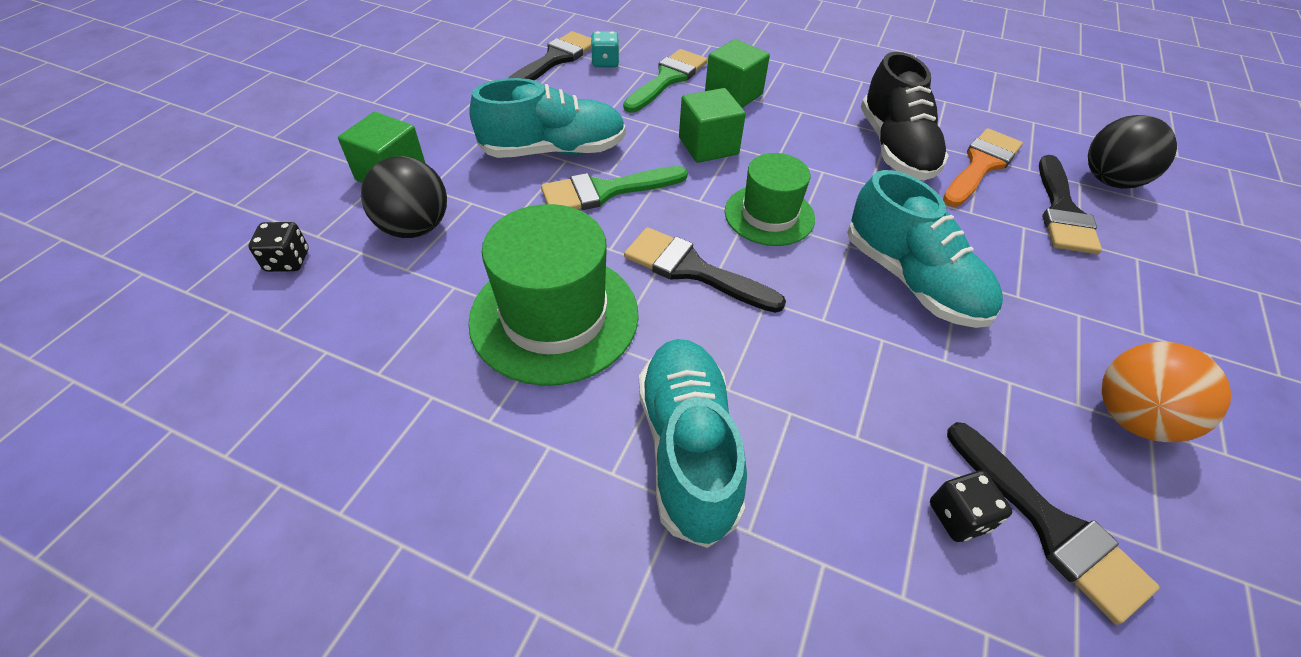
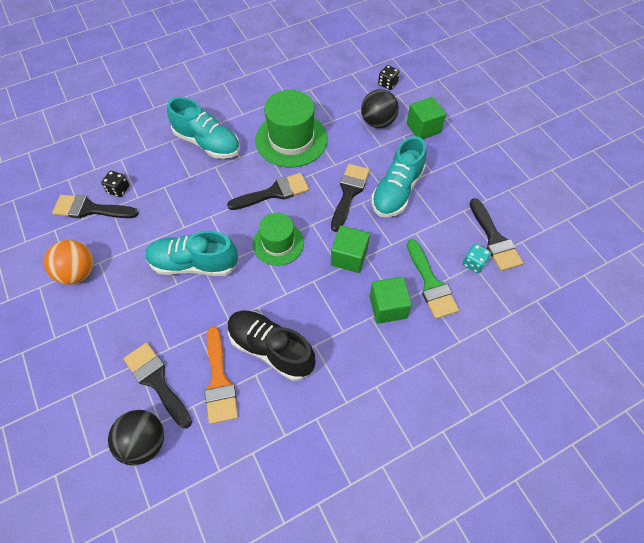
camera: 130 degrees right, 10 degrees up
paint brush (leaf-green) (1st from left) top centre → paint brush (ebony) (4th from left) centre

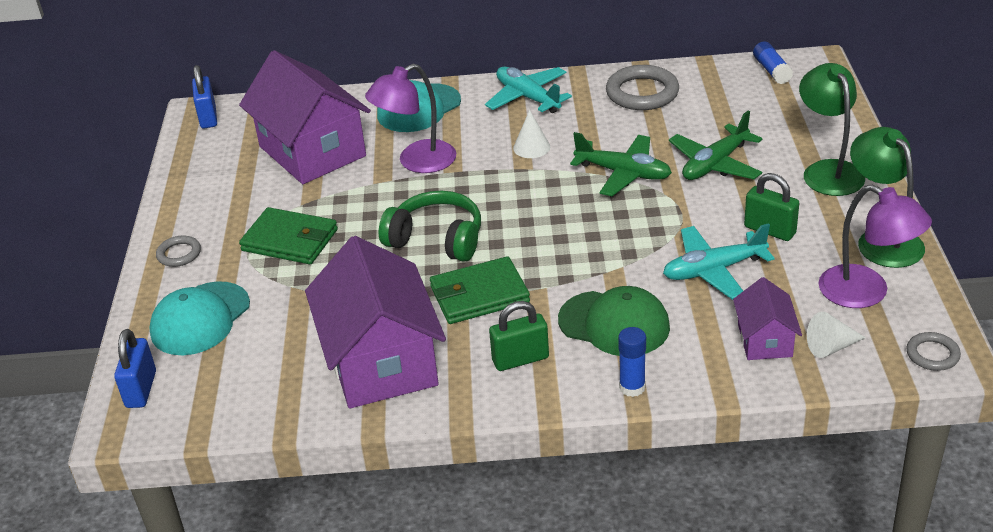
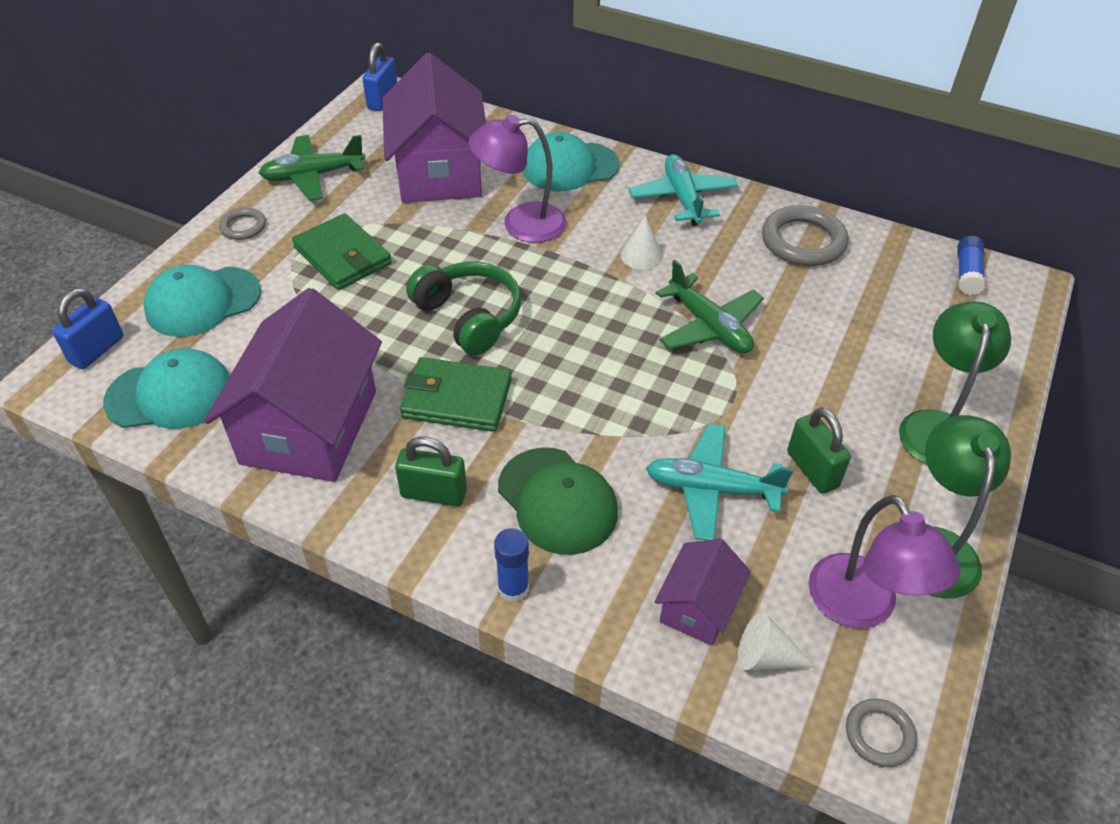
camera: 25 degrees right, 10 degrees up
- → baseball cap (turquoise) (1st from left) middle left
aeroplane (leaf-green) (2nd from left in the first image) top right → aeroplane (leaf-green) (1st from left) top left, moved

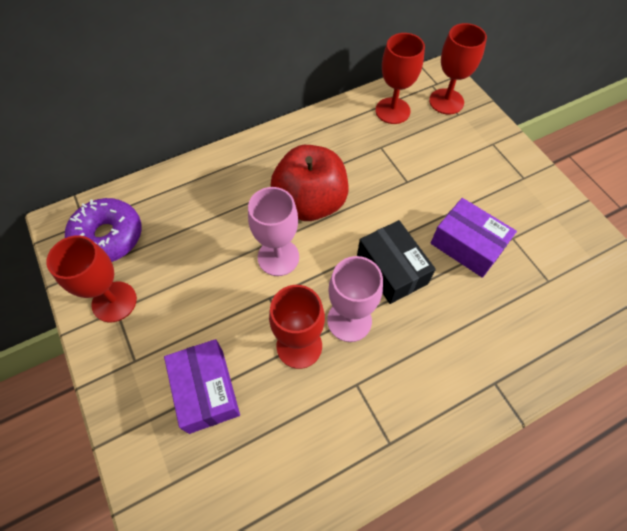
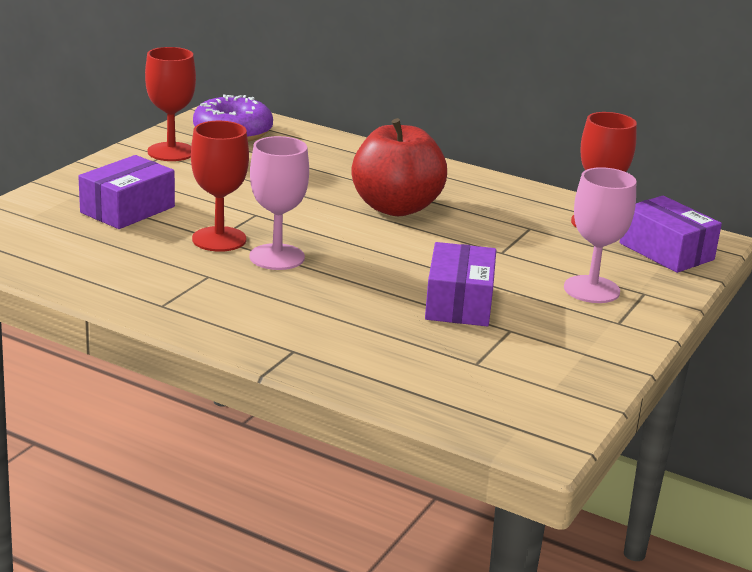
camera: 55 degrees right, 35 degrees down
parcel (ebony) centre → -
chalice (rose-pink) (1st from left in the first image) centre → chalice (rose-pink) (2nd from left) middle right, moved
chalice (crimson) (4th from left) top right → parcel (violet) (3rd from left) middle right

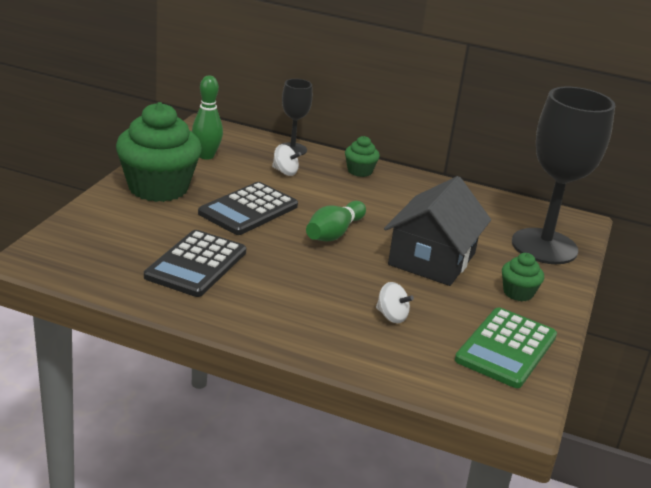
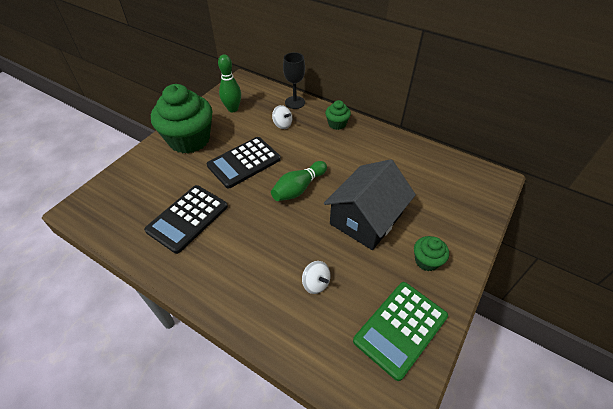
camera: 15 degrees right, 20 degrees up
chalice (ebony) (2nd from left) middle right → -

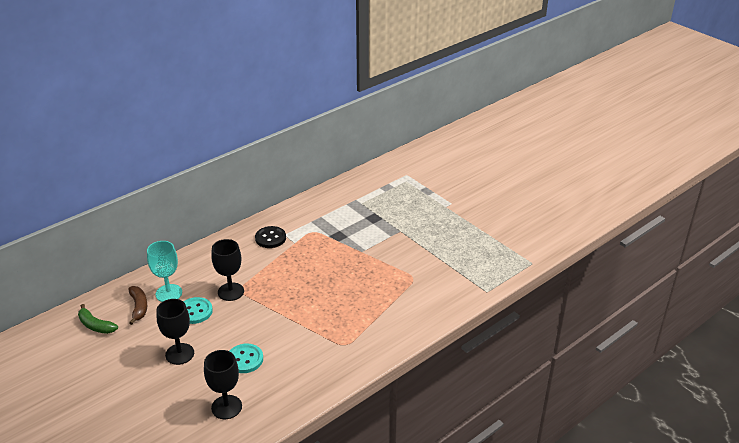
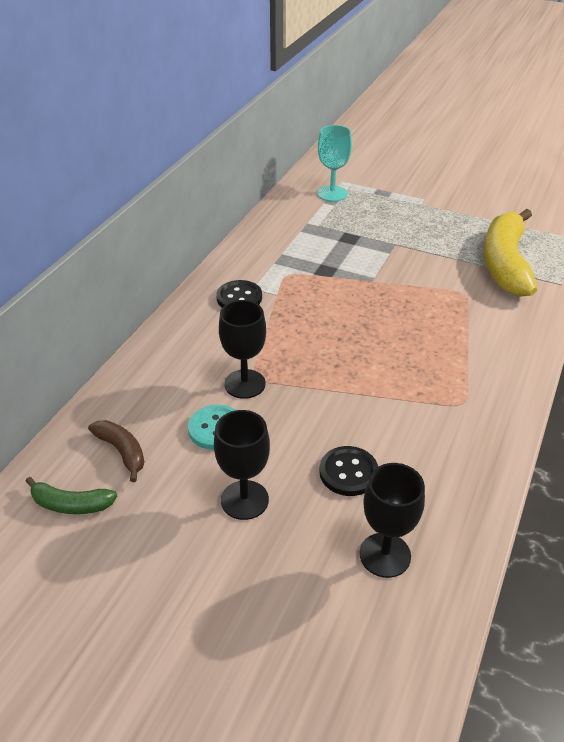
camera: 25 degrees left, 5 degrees up
- → banana (bright yellow) middle right
chalice (turquoise) middle left → chalice (turquoise) top centre, moved
sewing button (turquoise) (2nd from left) bottom left → sewing button (ebony) (2nd from left) centre

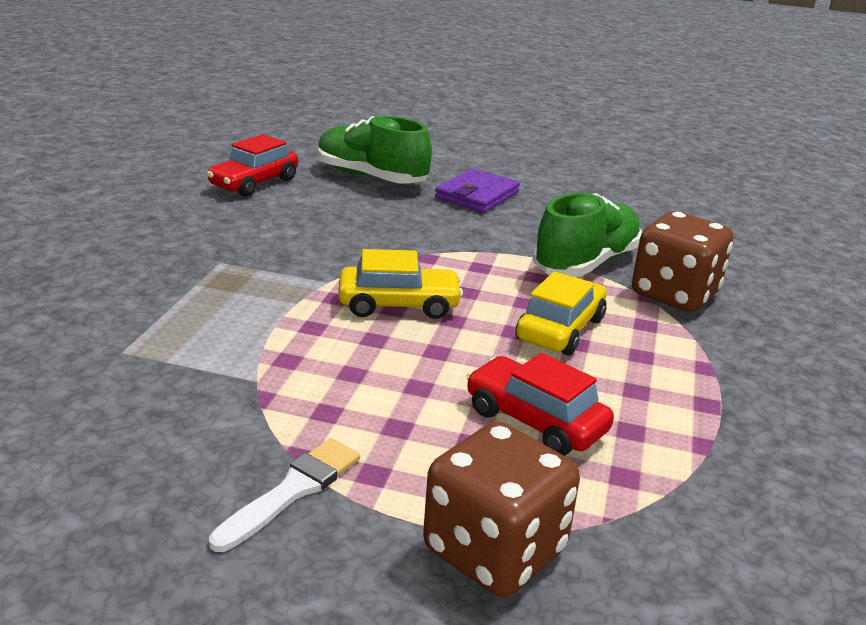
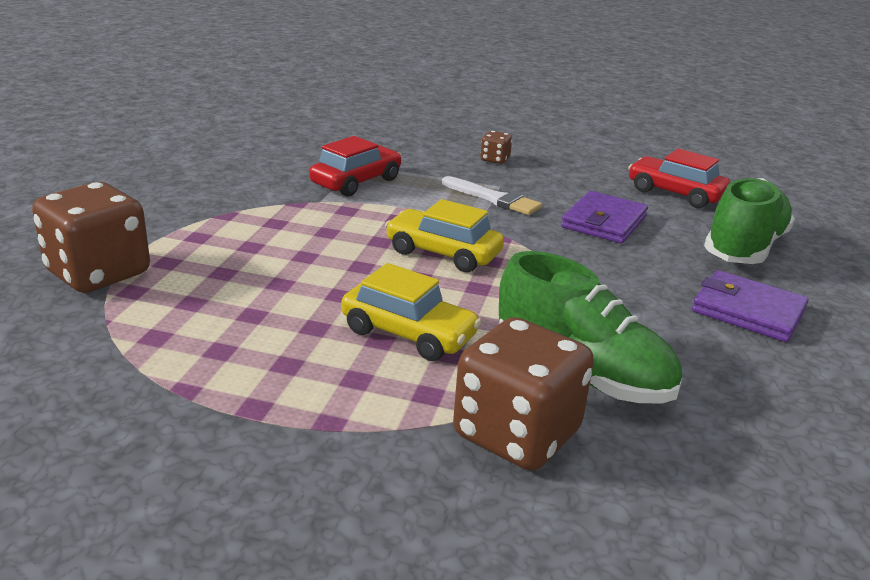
camera: 90 degrees right, 0 degrees up
- → die (dark brown) (2nd from left) top centre
- → wallet (violet) (1st from left) middle right
paint brush (white) bottom left → paint brush (white) centre, moved
car (crimson) (2nd from left in the first image) centre → car (crimson) (1st from left) top centre, moved
car (bright yellow) (1st from left in the first image) centre → car (bright yellow) (2nd from left) centre, 120 degrees clockwise

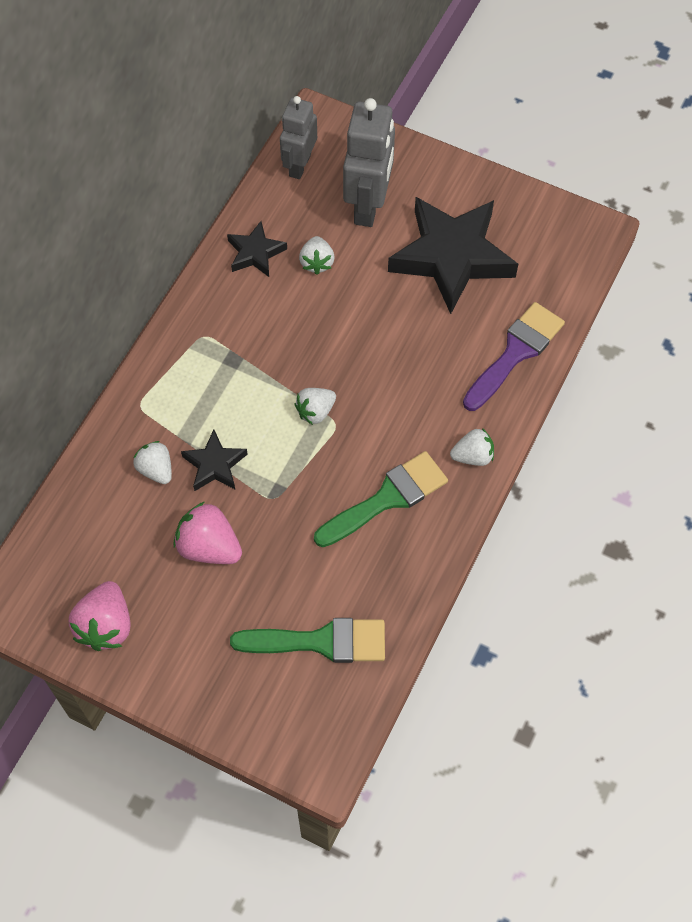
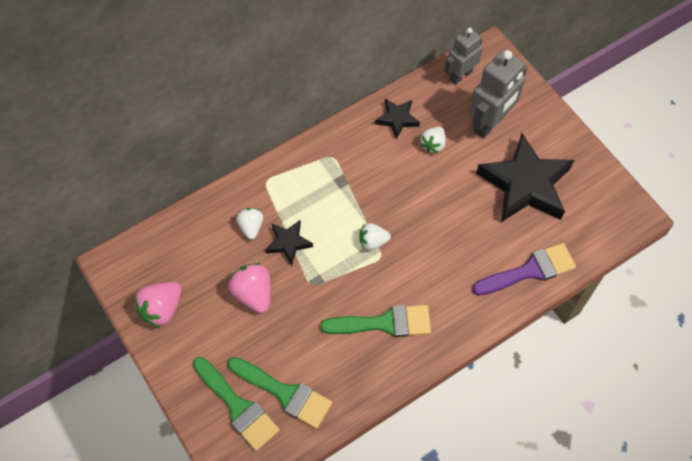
camera: 30 degrees right, 0 degrees up
toy strawberry (white) (4th from left) middle right → -
- → paint brush (leaf-green) (1st from left) bottom centre

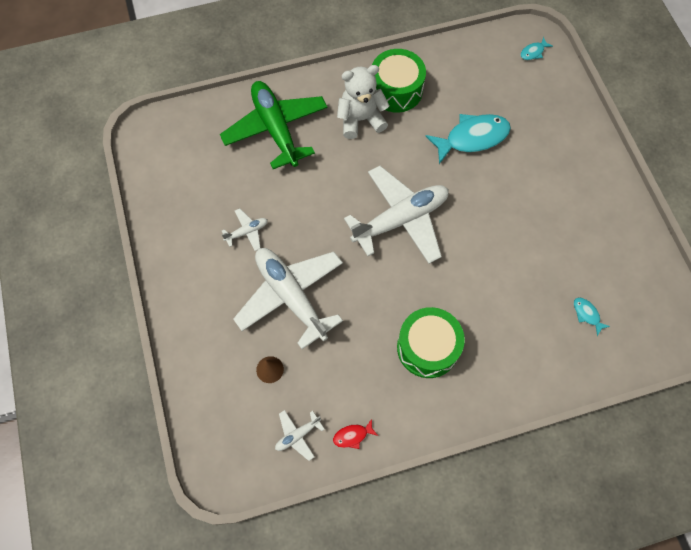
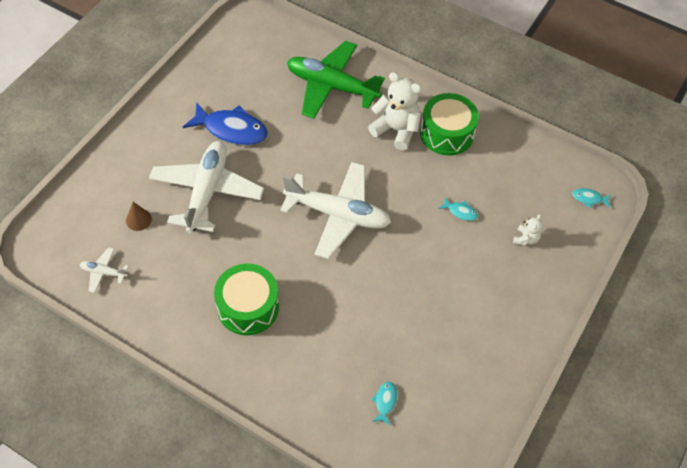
camera: 45 degrees right, 10 degrees down
fish figure (crimson) bottom centre → -
- → teddy (white) (2nd from left) middle right
aeroplane (white) (1st from left) centre → fish figure (blue) top left
aeroplane (leaf-green) top centre, 90 degrees counterclockwise
fish figure (turquoise) (1st from left in the first image) top right → fish figure (turquoise) (2nd from left) middle right, x0.45

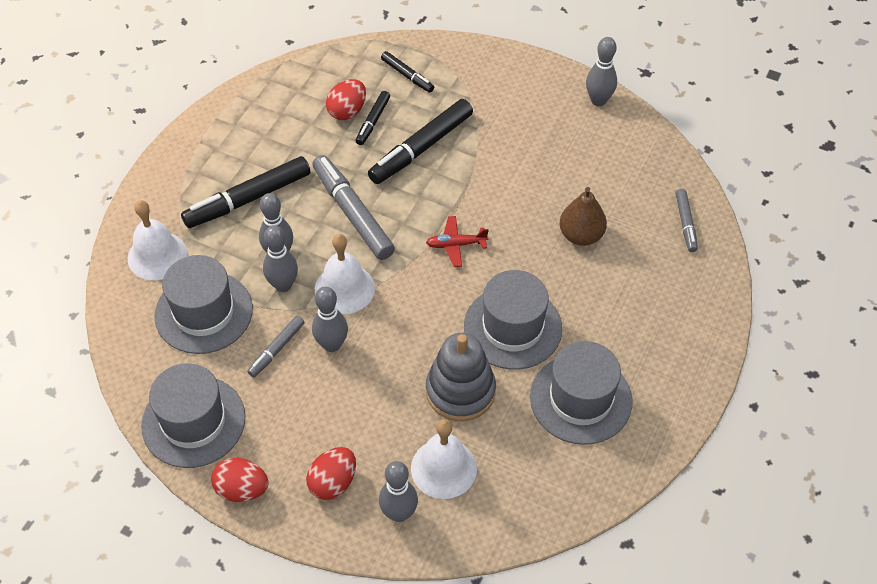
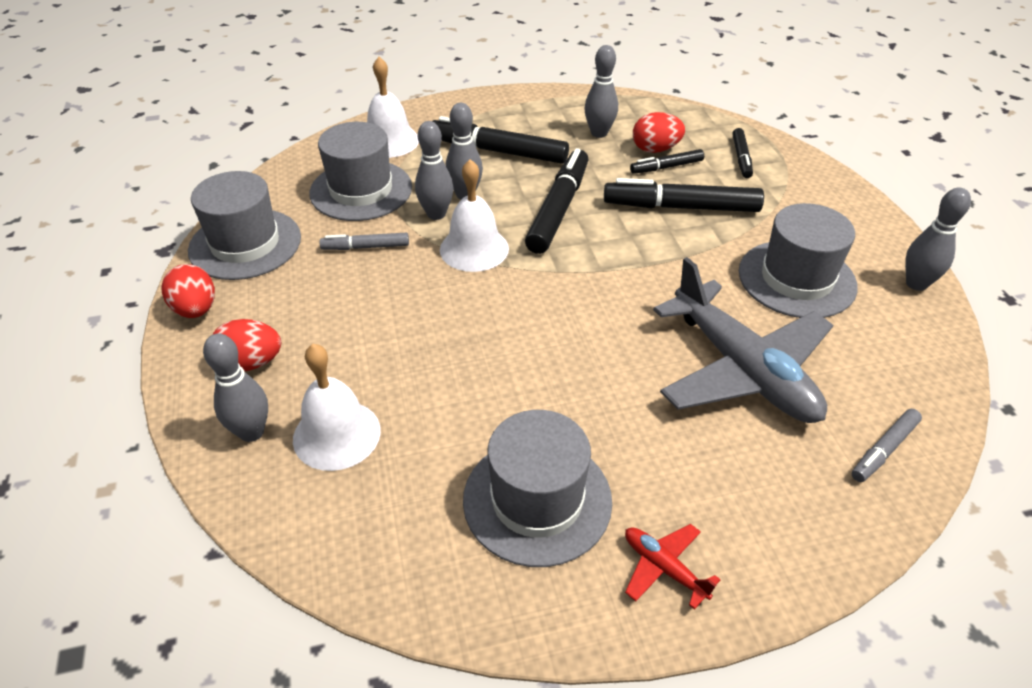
camera: 50 degrees right, 10 degrees down
ring stacker (gray) centre → -
skittle (gray) (3rd from left in the first image) centre → skittle (gray) (4th from left) top centre, moved
aeroplane (crimson) centre → aeroplane (crimson) bottom centre, moved
hat (gray) (3rd from left in the first image) centre → hat (gray) (4th from left) middle right, moved
toy pear (dark brown) centre → aeroplane (gray) middle right
felt pen (gray) (2nd from left) centre → felt pen (ebony) (2nd from left) top centre

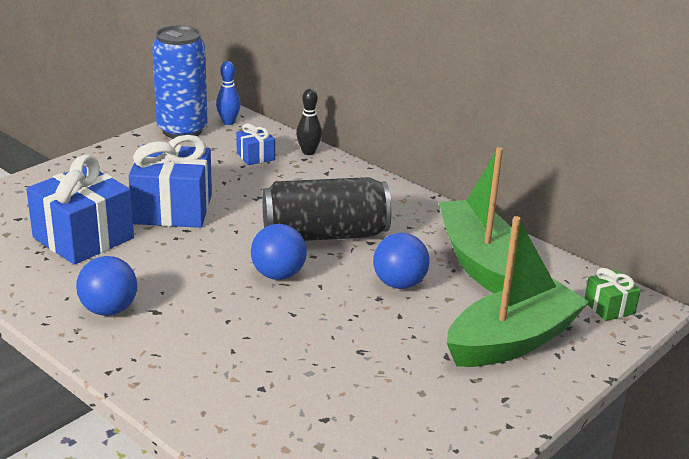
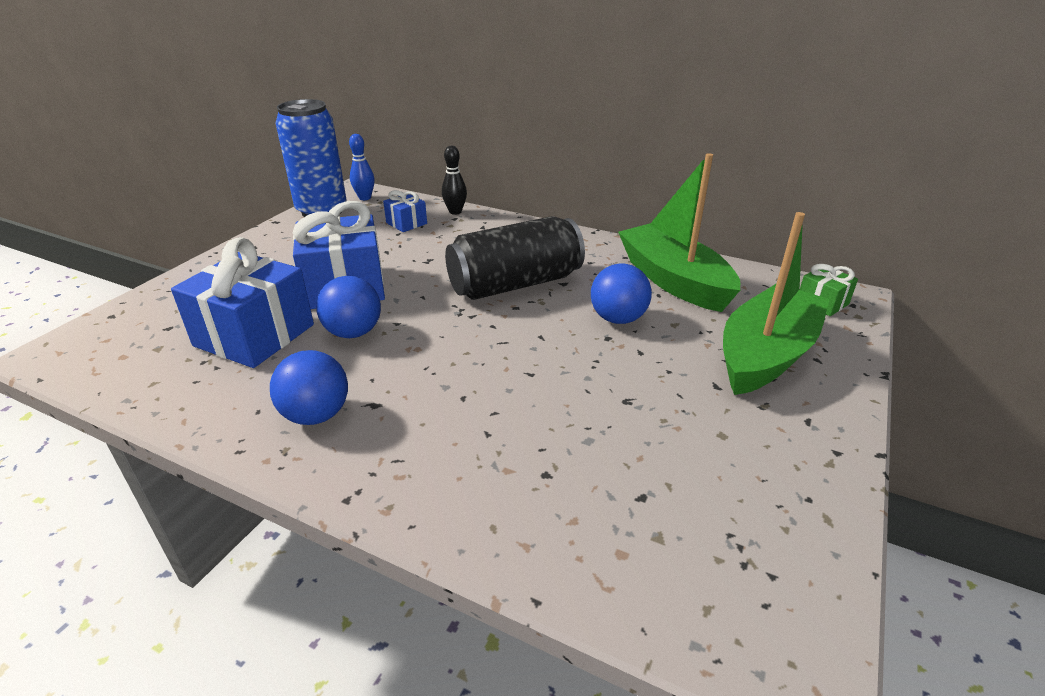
camera: 15 degrees left, 5 degrees up
ball (blue) (2nd from left) centre → ball (blue) (2nd from left) middle left, moved

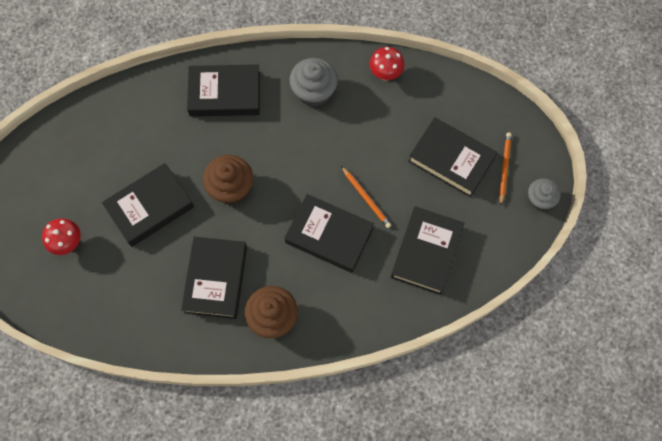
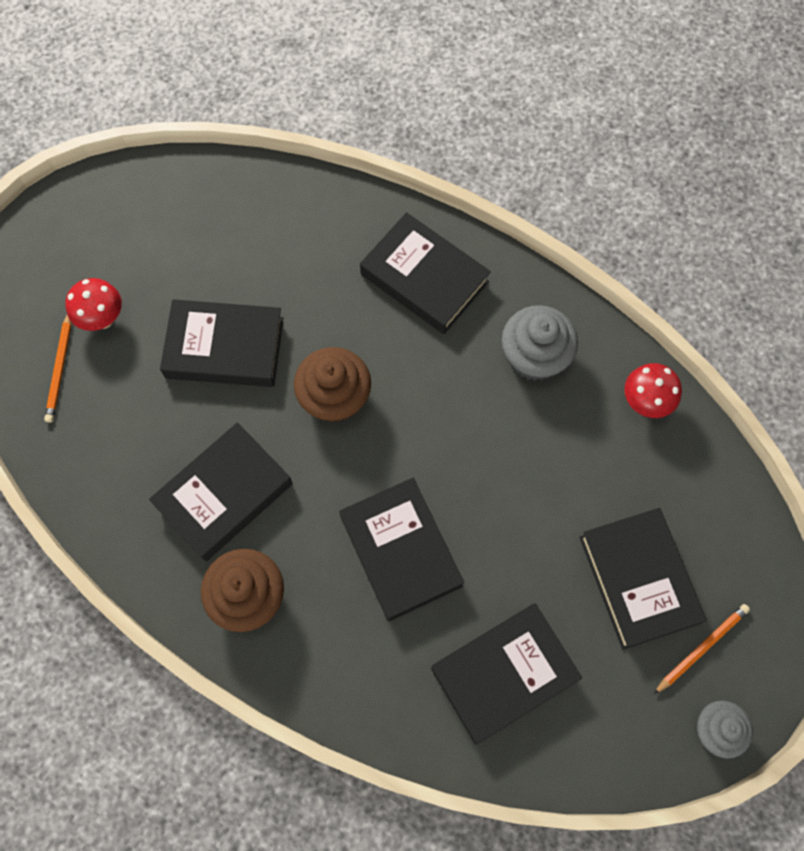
camera: 40 degrees right, 0 degrees up
pencil (orange-coloured) (1st from left) centre → pencil (orange-coloured) (1st from left) middle left, moved

